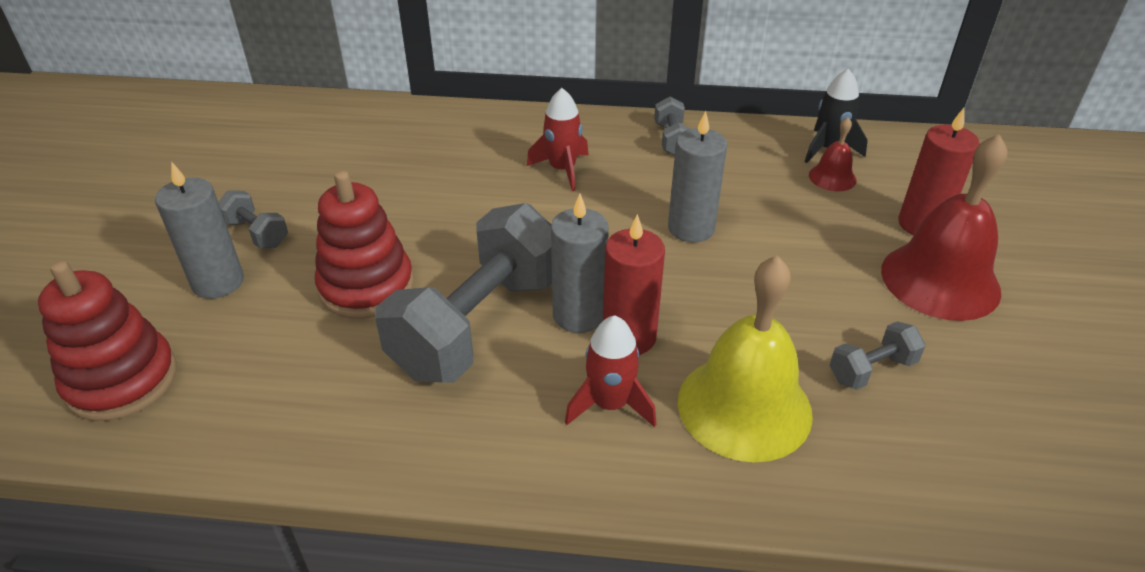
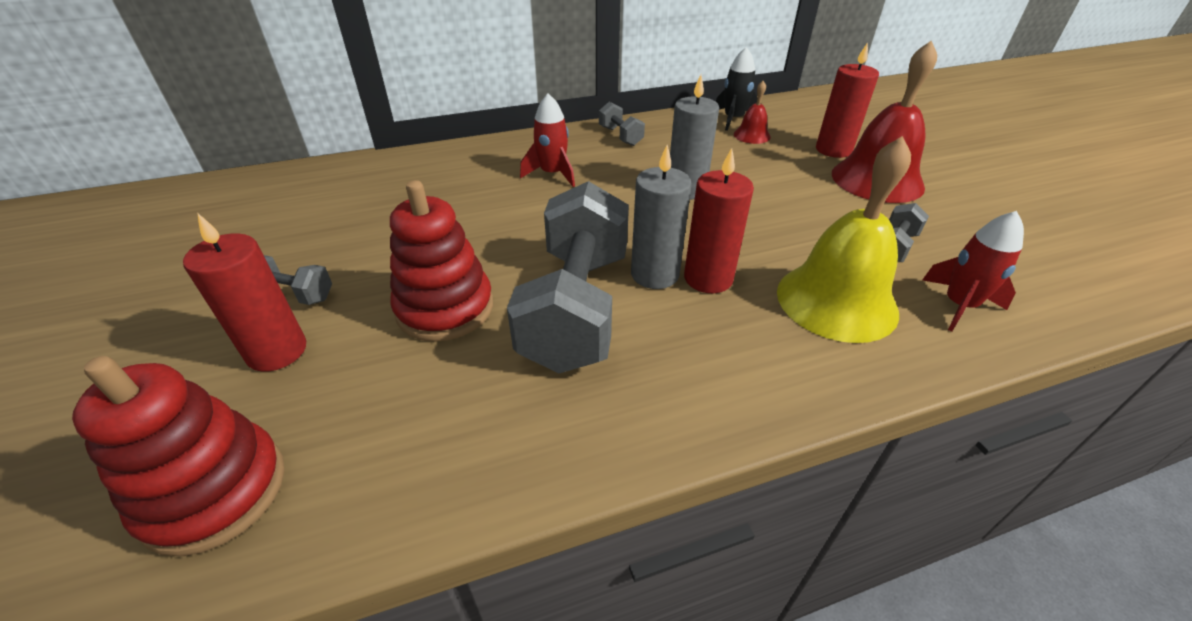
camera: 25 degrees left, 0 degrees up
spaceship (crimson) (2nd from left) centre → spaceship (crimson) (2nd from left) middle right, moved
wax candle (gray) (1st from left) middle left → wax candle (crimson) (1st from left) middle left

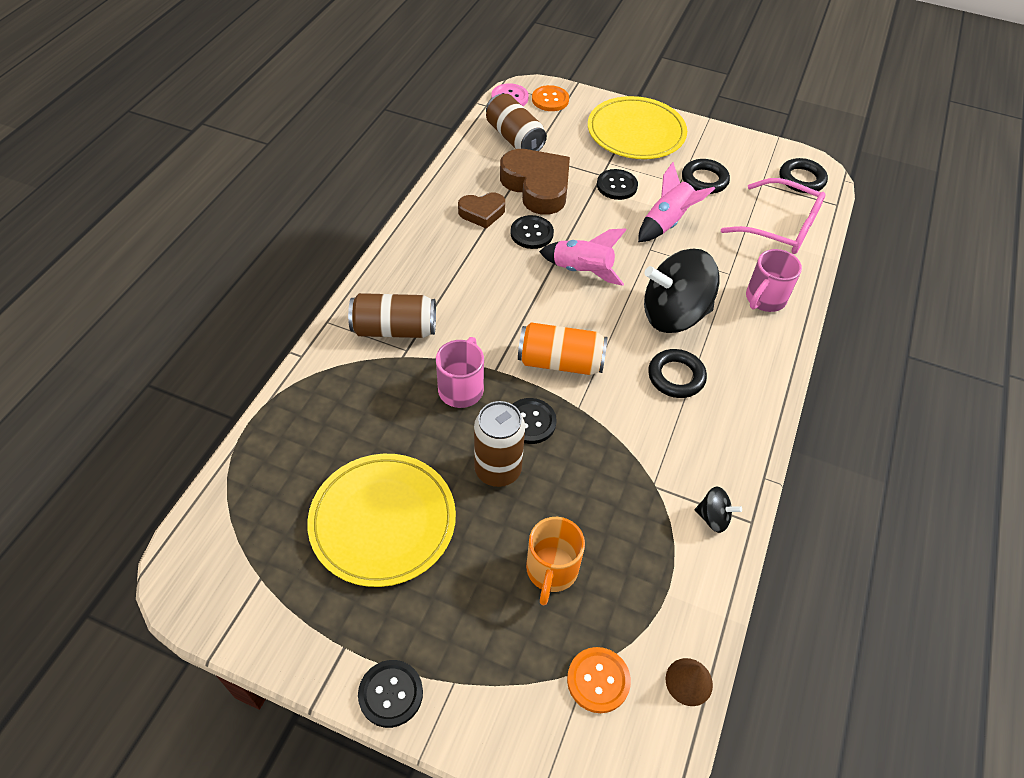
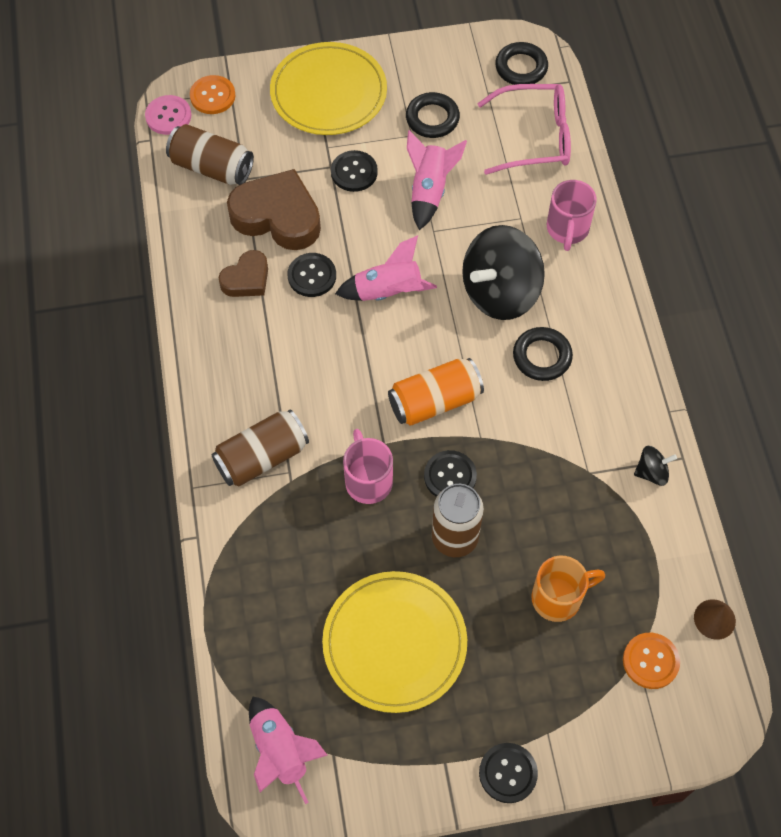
camera: 30 degrees left, 10 degrees up
- → spaceship (rose-pink) (1st from left) bottom centre
tea mug (orange-coloured) bottom centre → tea mug (orange-coloured) bottom right, 90 degrees counterclockwise

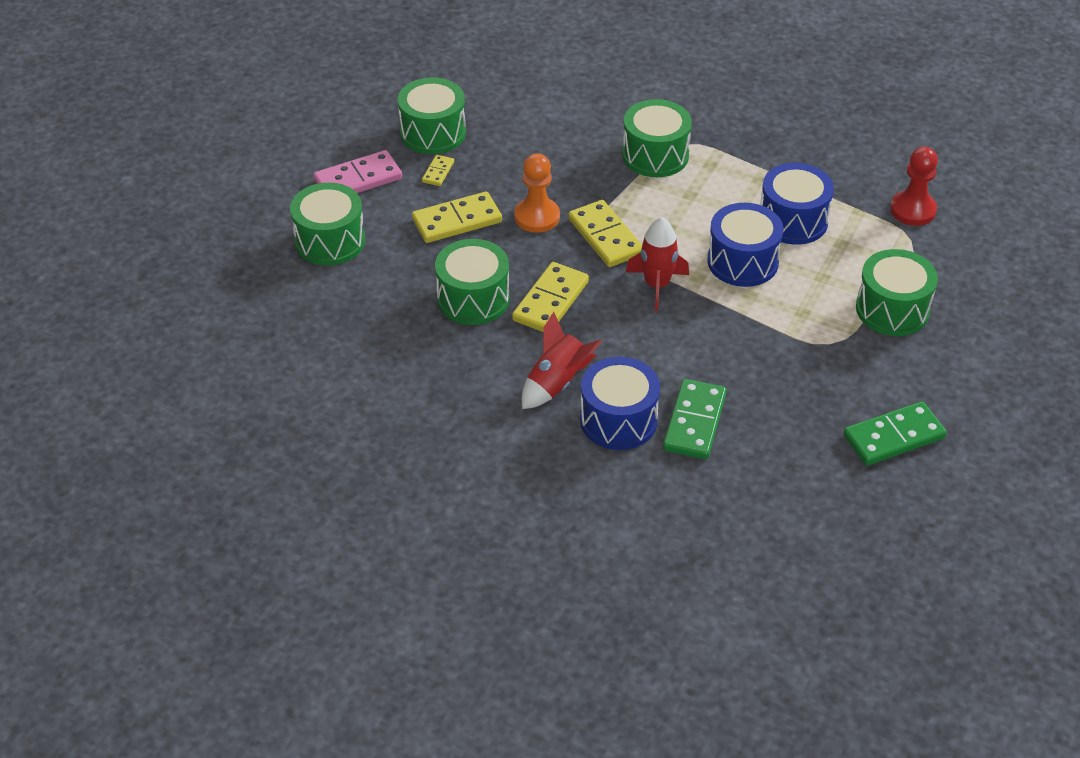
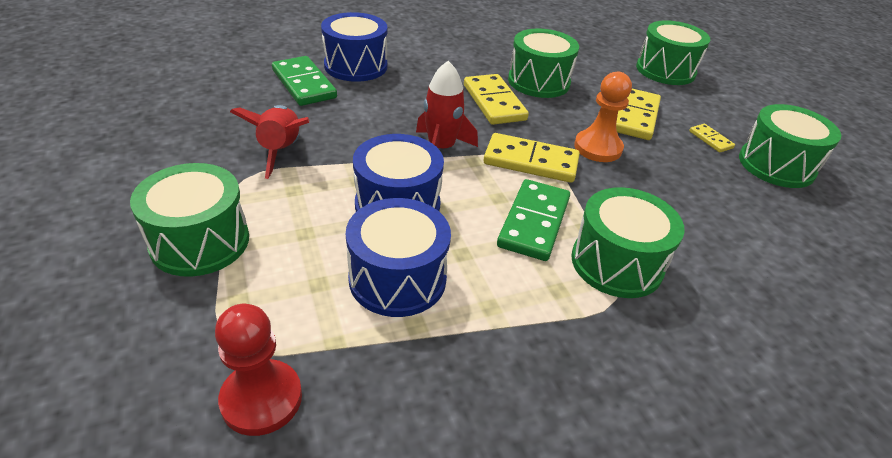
camera: 130 degrees right, 5 degrees down
domino tile (rose-pink) top left → -
spaceship (crimson) (1st from left) centre → spaceship (crimson) (1st from left) top left, moved
domino tile (leaf-green) (2nd from left) middle right → domino tile (leaf-green) (2nd from left) centre, moved

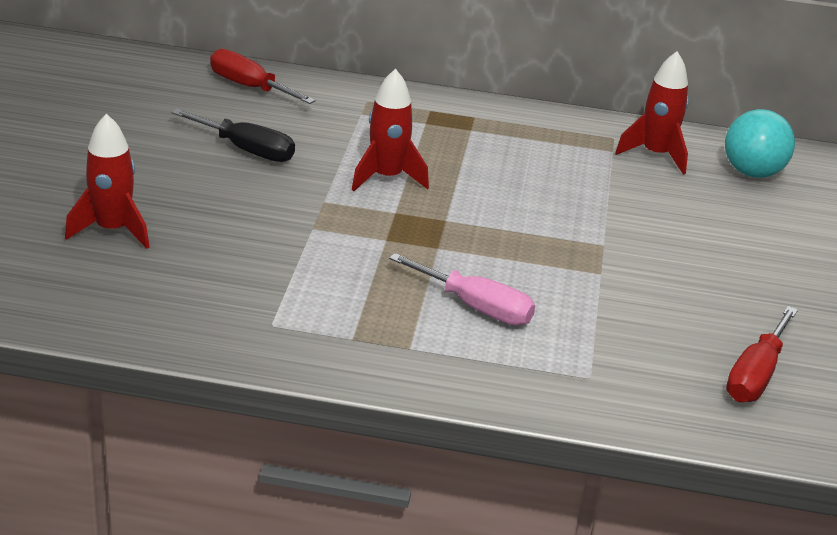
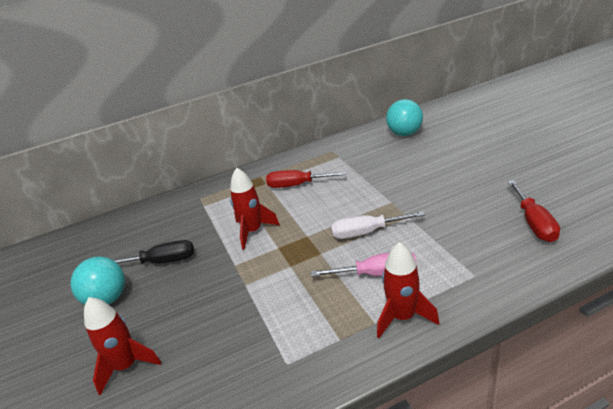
camera: 25 degrees left, 0 degrees up
- → ball (turquoise) (1st from left) bottom left
- → screwdriver (white) centre
screwdriver (crimson) (1st from left) top left → screwdriver (crimson) (1st from left) centre, moved
spaceship (crimson) (3rd from left) top right → spaceship (crimson) (3rd from left) bottom centre, moved

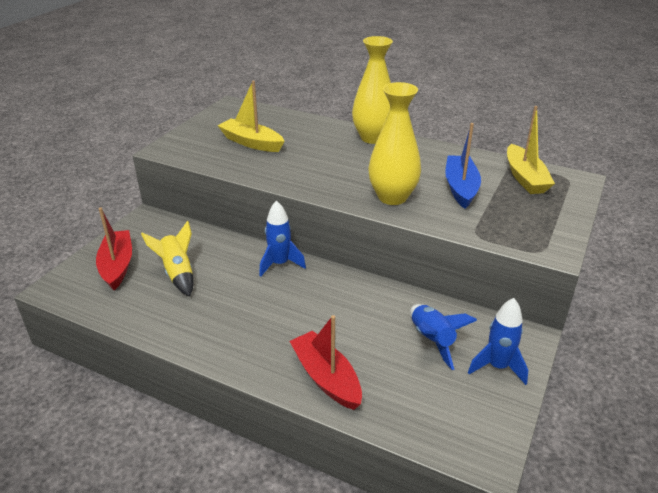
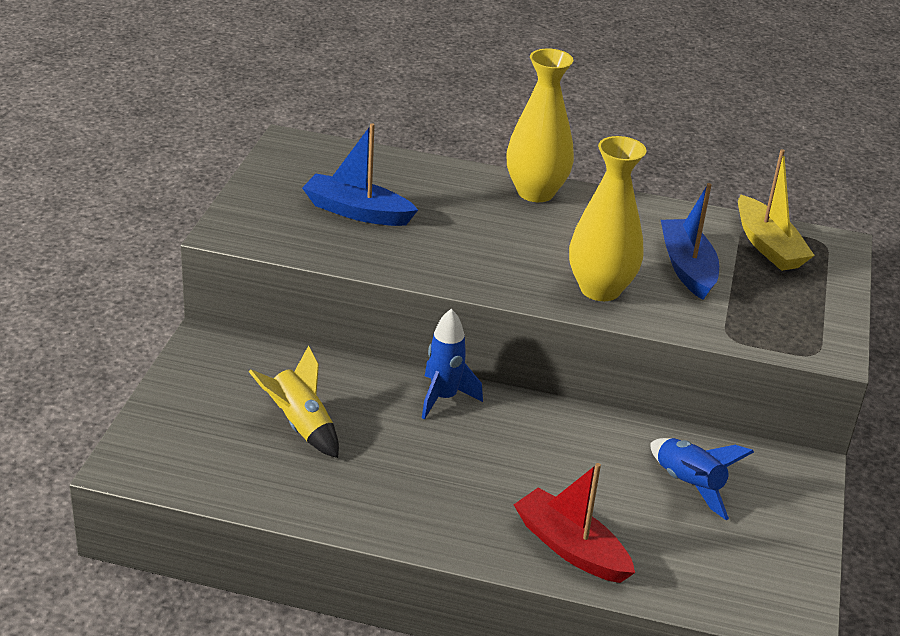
camera: 15 degrees left, 0 degrees up
toy boat (crimson) (1st from left) middle left → -
spaceship (blue) (3rd from left) bottom right → -
toy boat (bright yellow) (1st from left) top centre → toy boat (blue) (1st from left) top centre

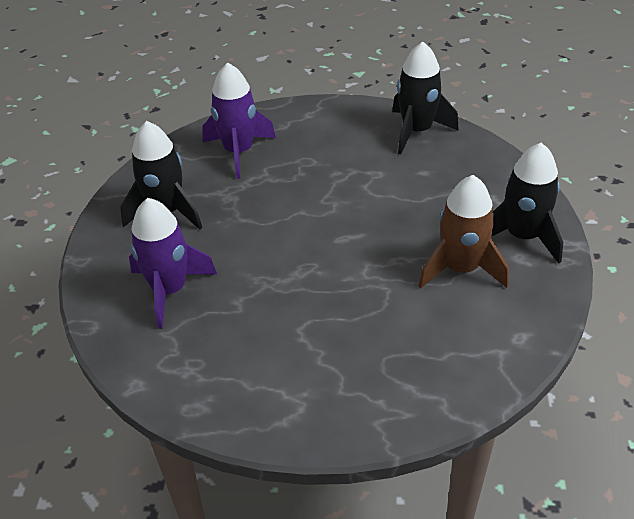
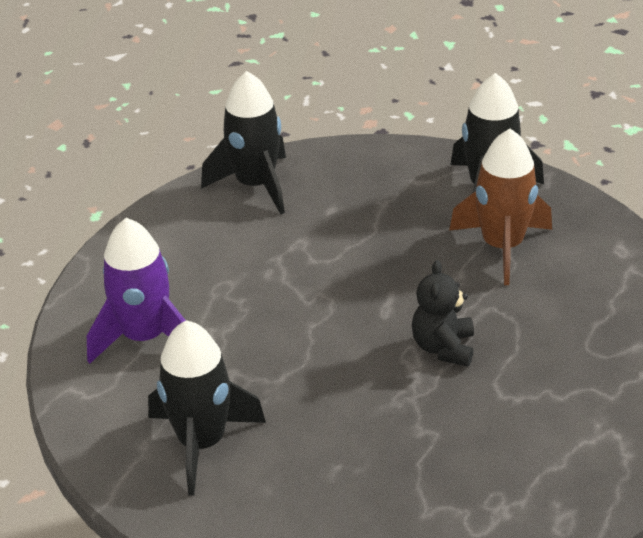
camera: 60 degrees left, 5 degrees down
spaceship (violet) (1st from left) middle left → -
- → teddy (ebony) middle right

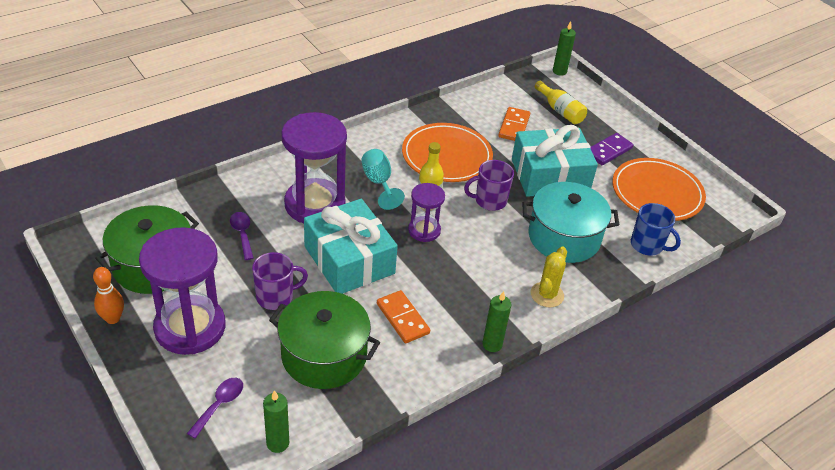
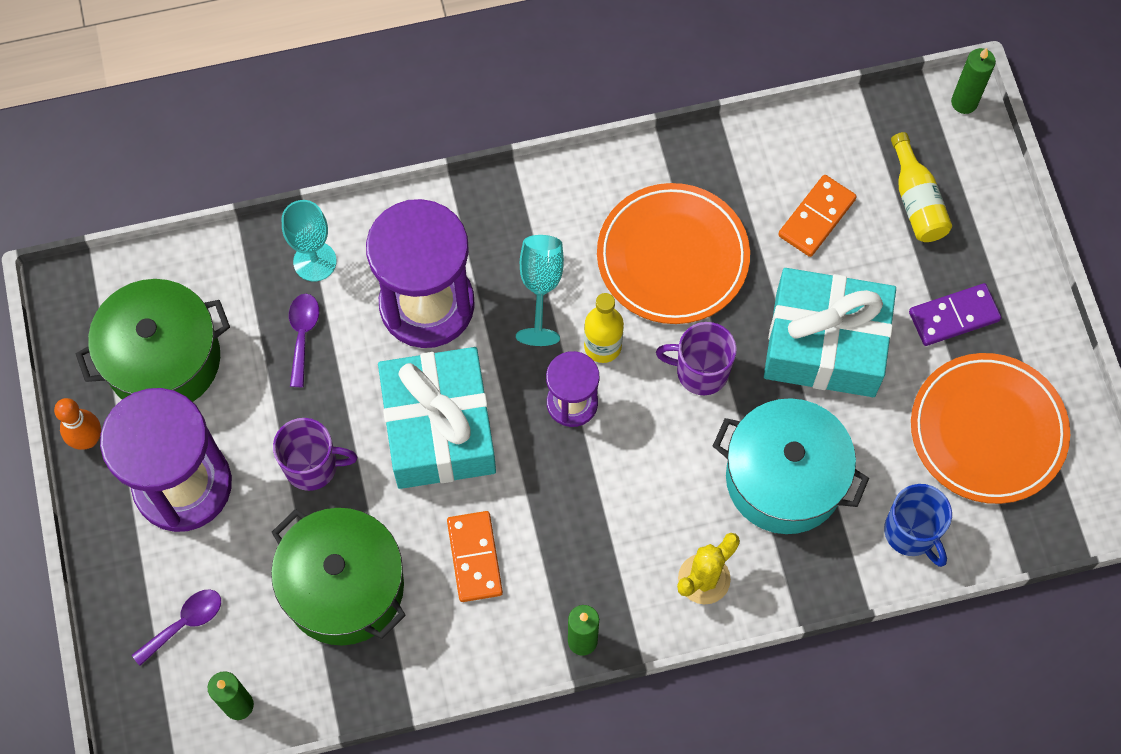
camera: 25 degrees right, 25 degrees up
- → chalice (turquoise) (1st from left) top left

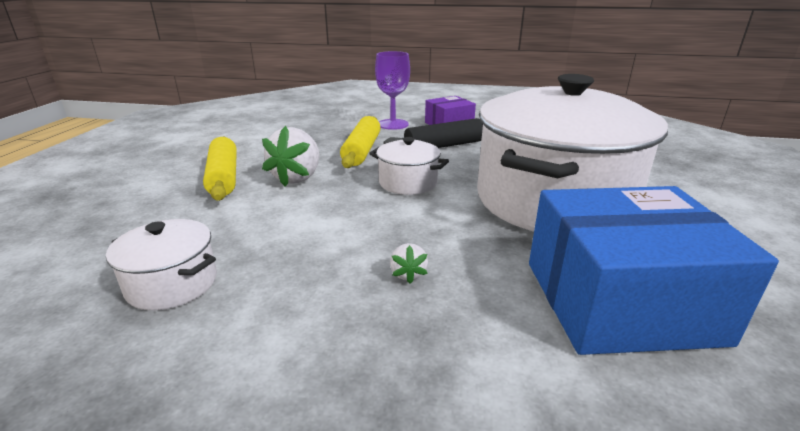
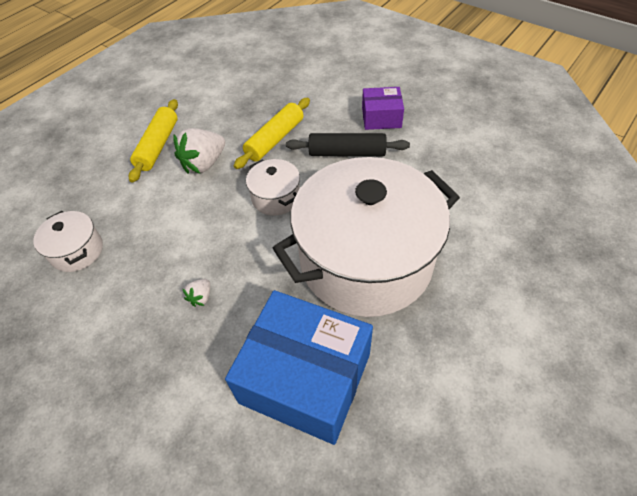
camera: 30 degrees right, 25 degrees up
chalice (violet) top centre → -

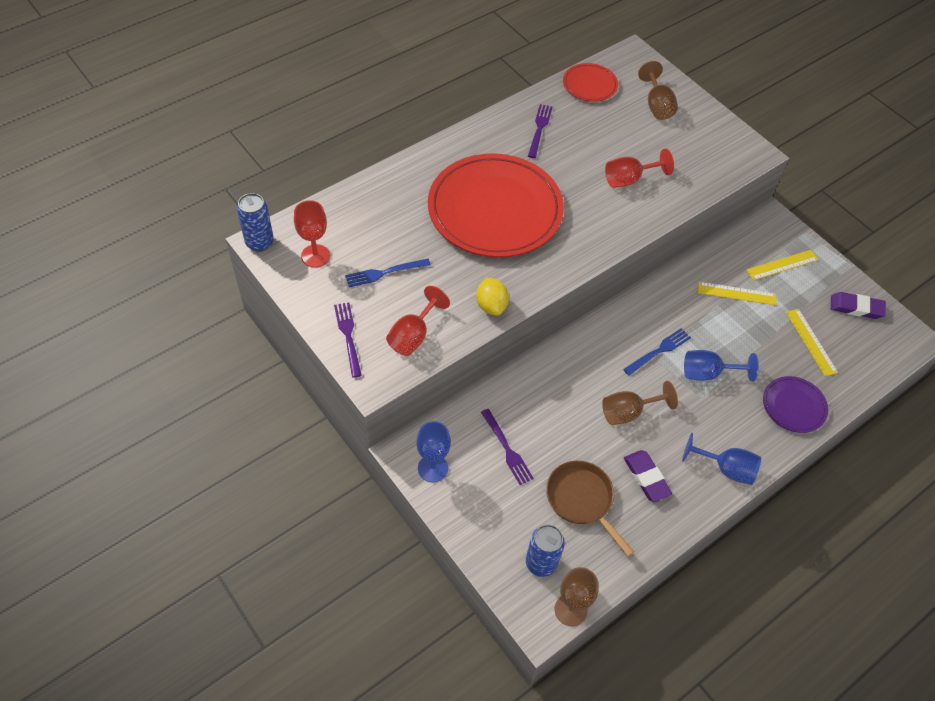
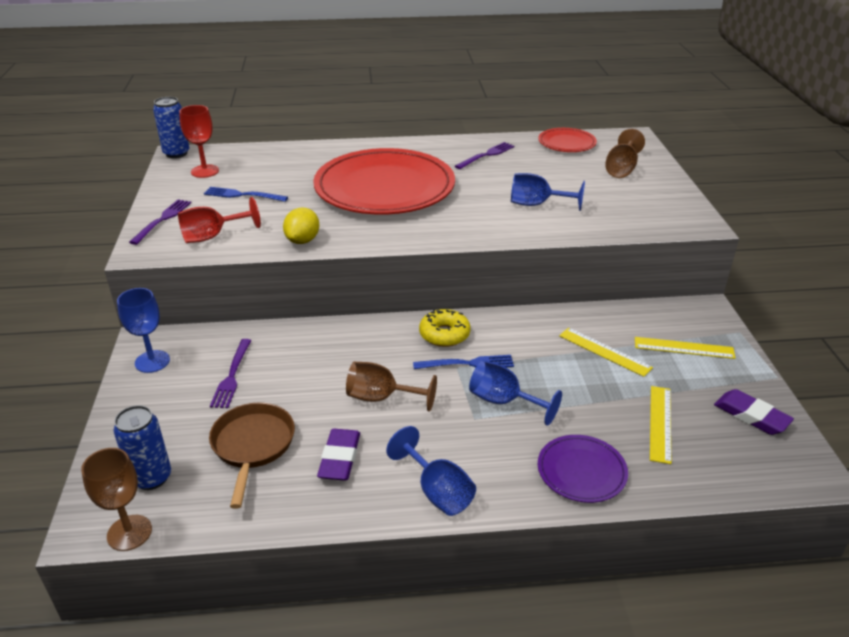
camera: 35 degrees right, 20 degrees down
- → doughnut (bright yellow) centre
chalice (crimson) (3rd from left) top right → chalice (blue) (4th from left) top centre

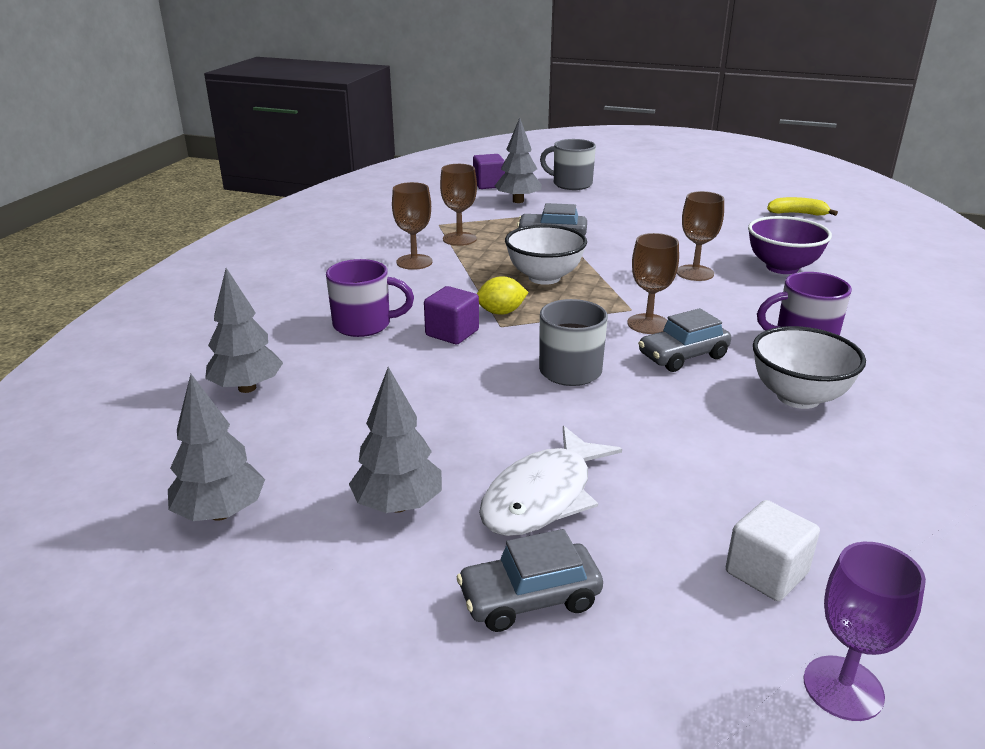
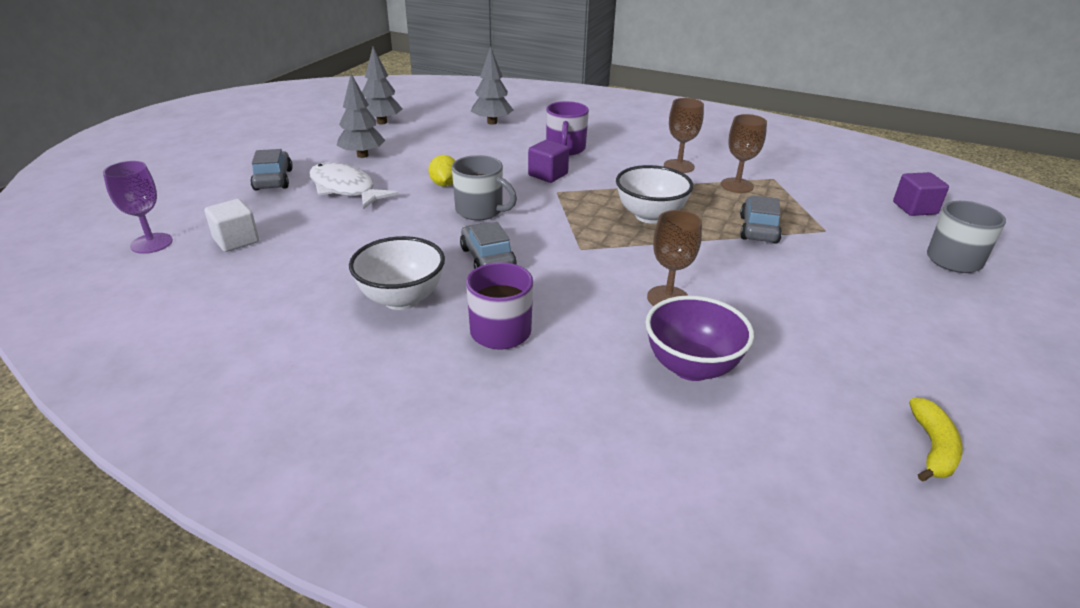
camera: 95 degrees right, 5 degrees up
tree (gray) (4th from left) top centre → -
chalice (dark brown) (3rd from left) centre → -
toy lemon (bright yellow) centre → toy lemon (bright yellow) top centre, moved

